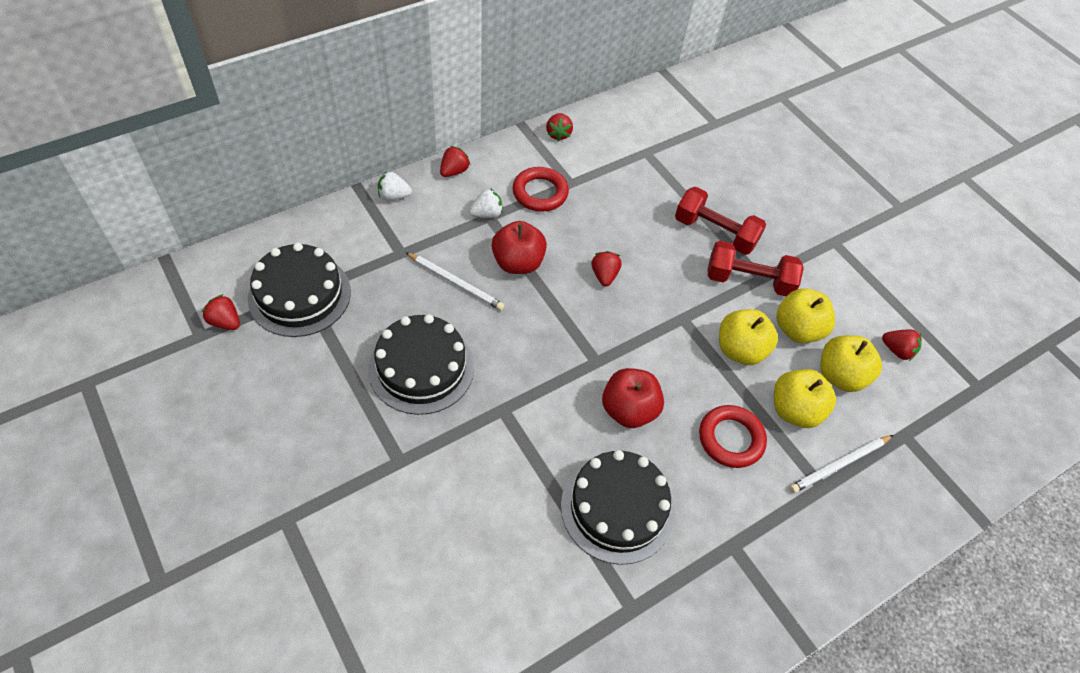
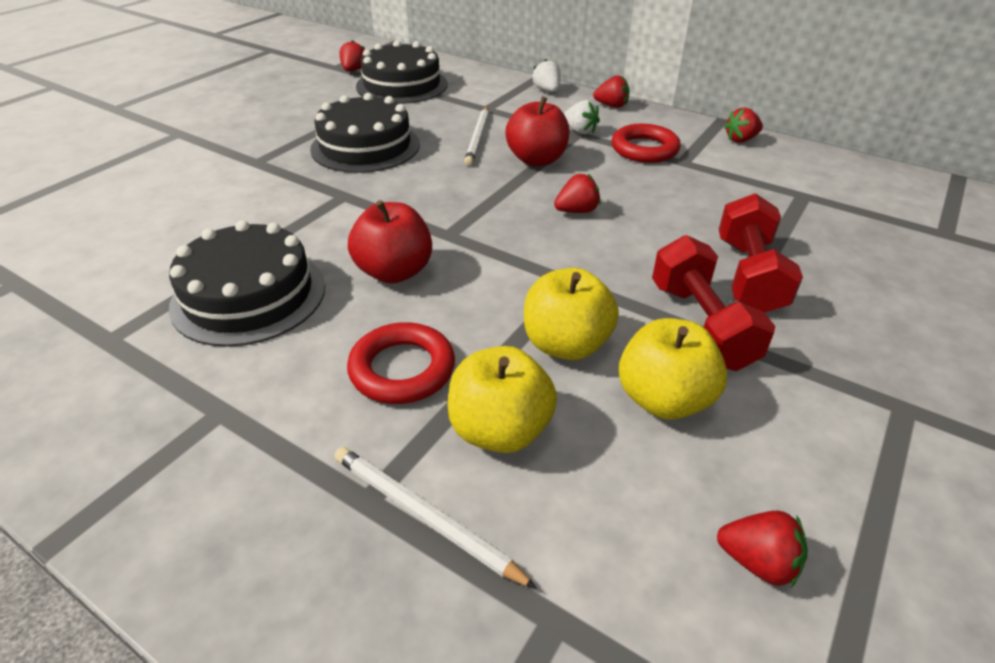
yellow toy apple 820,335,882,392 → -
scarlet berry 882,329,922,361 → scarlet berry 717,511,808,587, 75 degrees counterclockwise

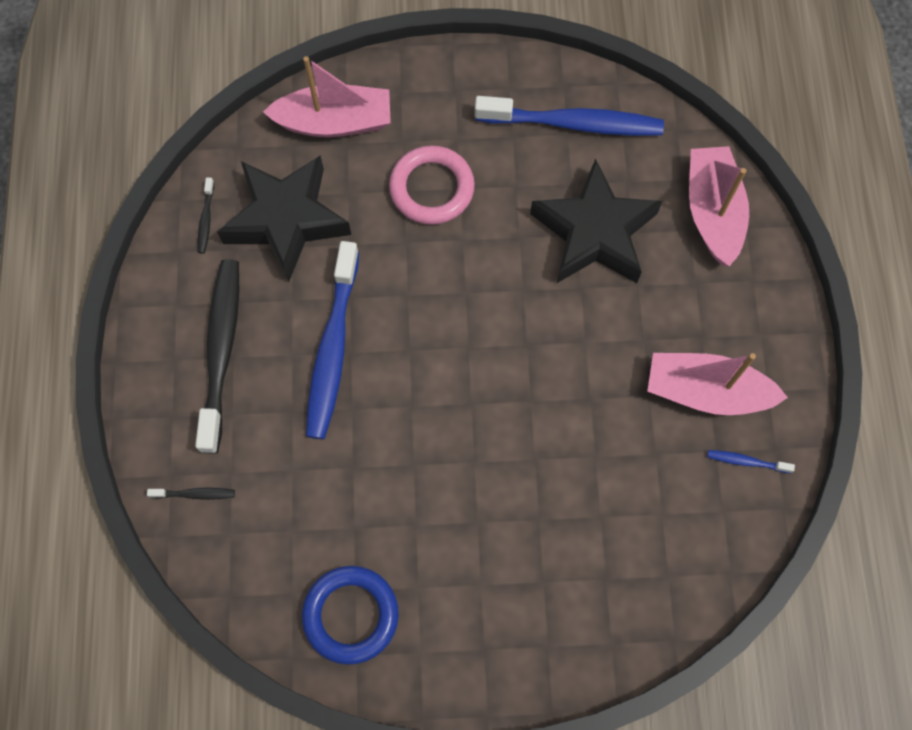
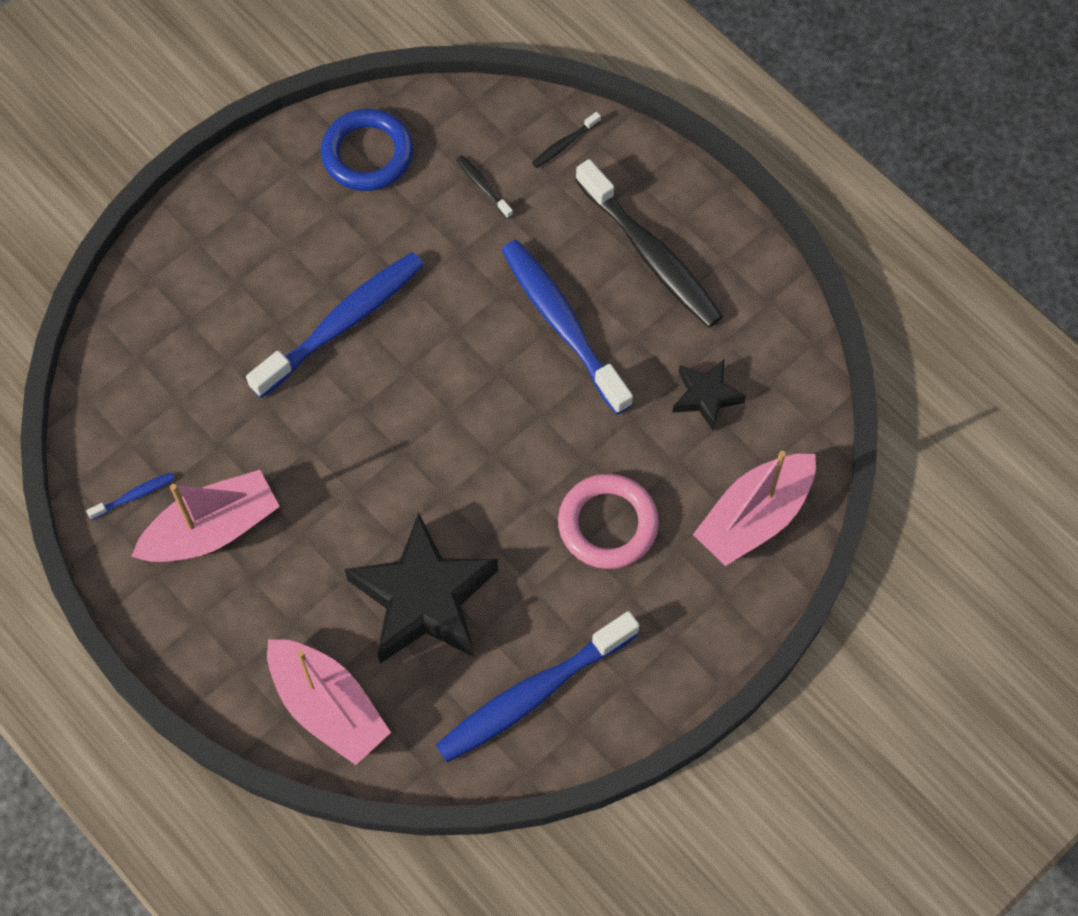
jet-black dental brush 197,177,214,254 → jet-black dental brush 456,155,513,219, moved
jet-black star shape 217,155,351,282 → jet-black star shape 673,360,746,432, x0.51
- → cobalt dental brush 246,252,424,398

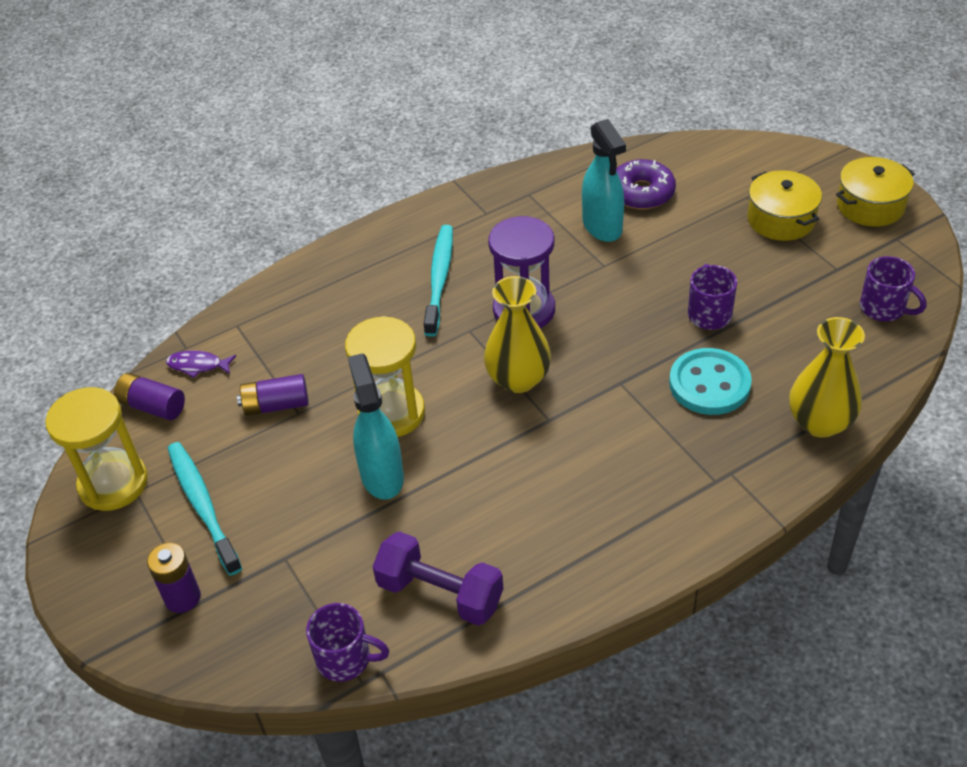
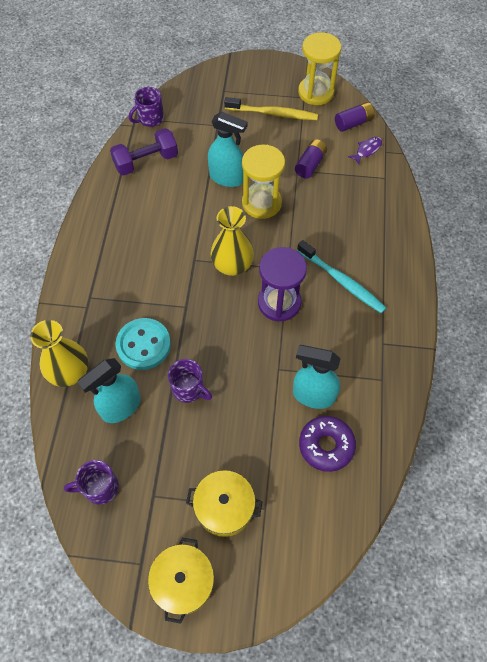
royal purple power cell 147,543,201,613 → -
teal dental brush 167,442,242,576 → yellow dental brush 224,97,318,120
- → teal spray cleaner 77,358,141,423

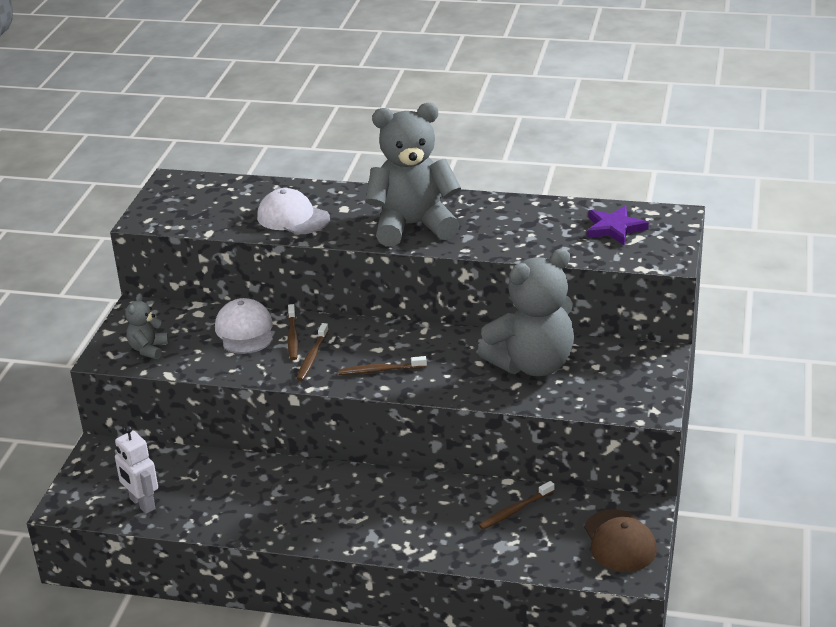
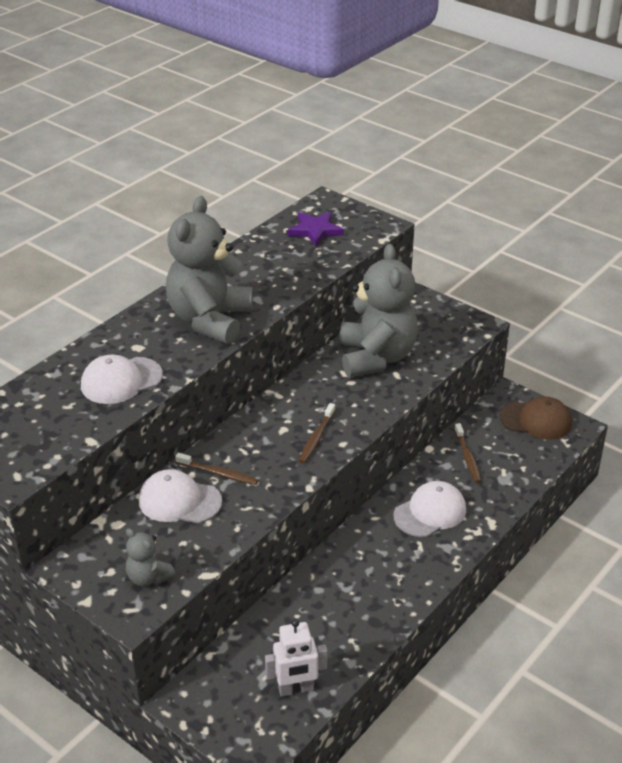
brown dental brush 297,323,329,381 → -
- → white peaked cap 394,481,466,537

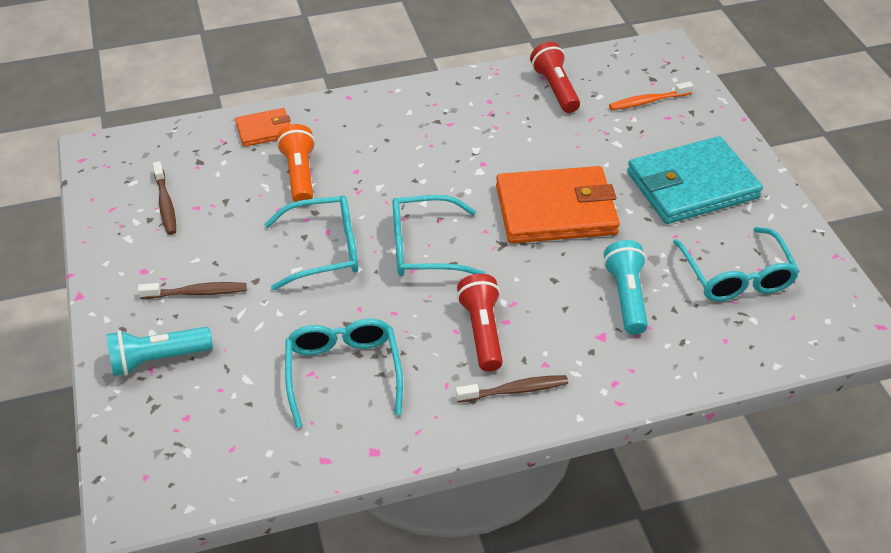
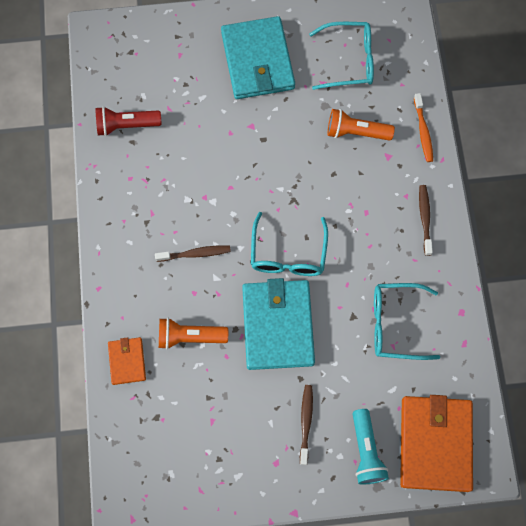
brown dental brush 153,161,176,235 → brown dental brush 155,245,231,262, moved
teal glasses 264,195,358,290 → teal card wallet 242,278,315,370
scarlet torch 457,274,503,372 → -
bright orange card wallet 496,166,620,243 → bright orange card wallet 400,395,473,492, moved
teal torch 603,240,648,334 → bright orange torch 327,109,395,141
bright orange dental brush 609,82,694,110 → bright orange dental brush 414,93,433,162, moved

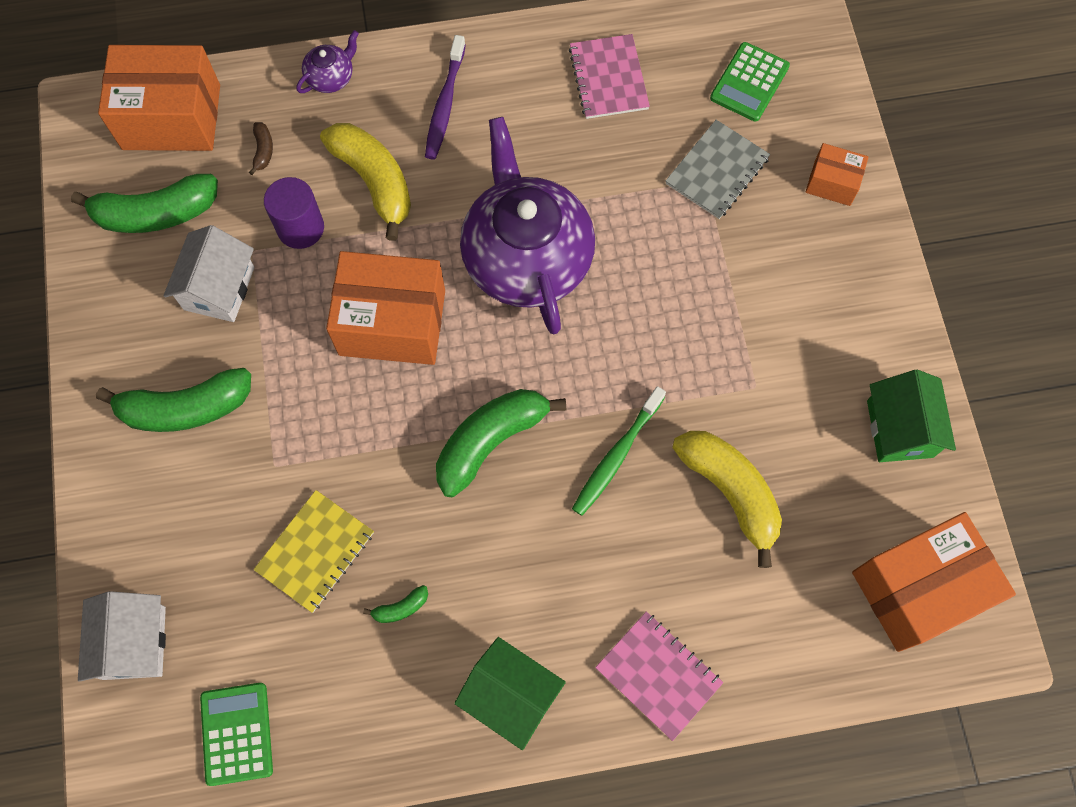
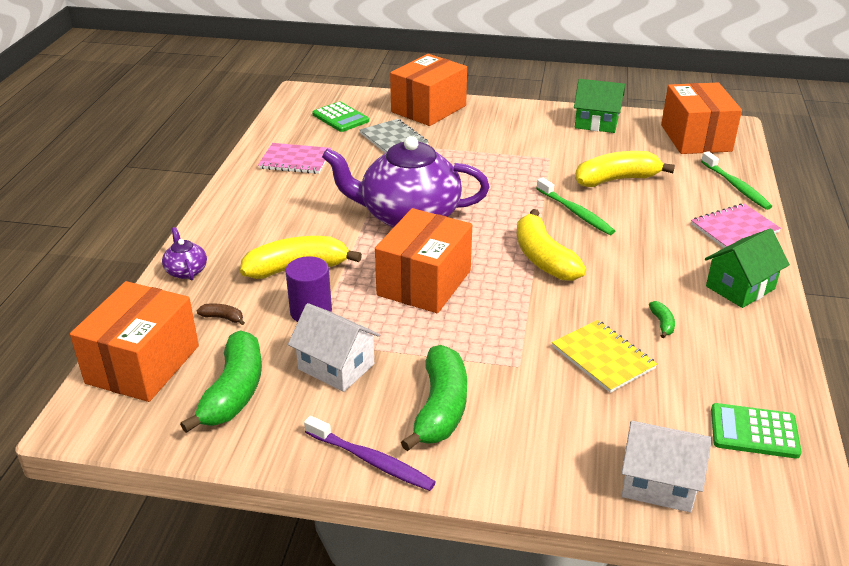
royal purple dental brush 425,35,466,160 → royal purple dental brush 304,416,436,491, moved
emerald banana fruit 436,389,566,497 → yellow banana fruit 517,209,586,281
bright orange package 806,143,869,206 → bright orange package 390,54,467,126, x2.00
- → emerald dental brush 701,151,772,210

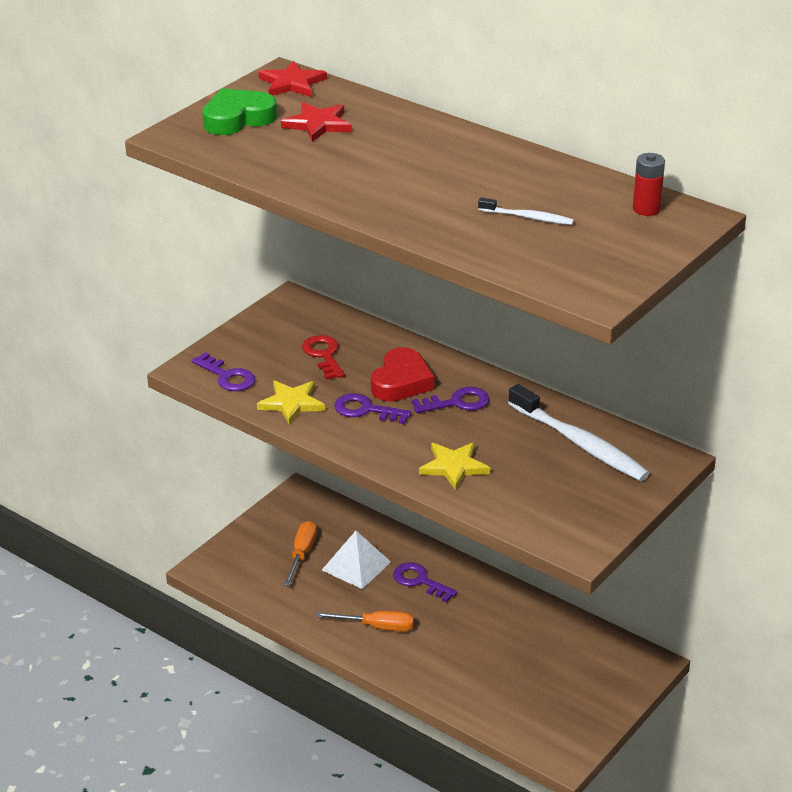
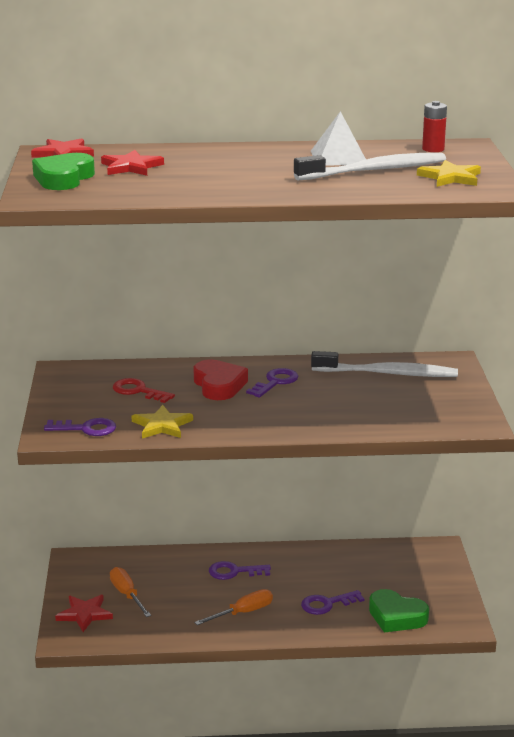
white pyramid 322,531,391,589 → white pyramid 311,111,366,166, moved
royal purple latchkey 334,393,412,424 → royal purple latchkey 301,590,365,615, moved
yellow star shape 419,442,490,490 → yellow star shape 417,160,481,187, moved
white dental brush 478,198,574,225 → white dental brush 294,153,446,181, x2.02
- → scarlet star shape 55,595,113,632
- → emerald love heart 369,589,429,632

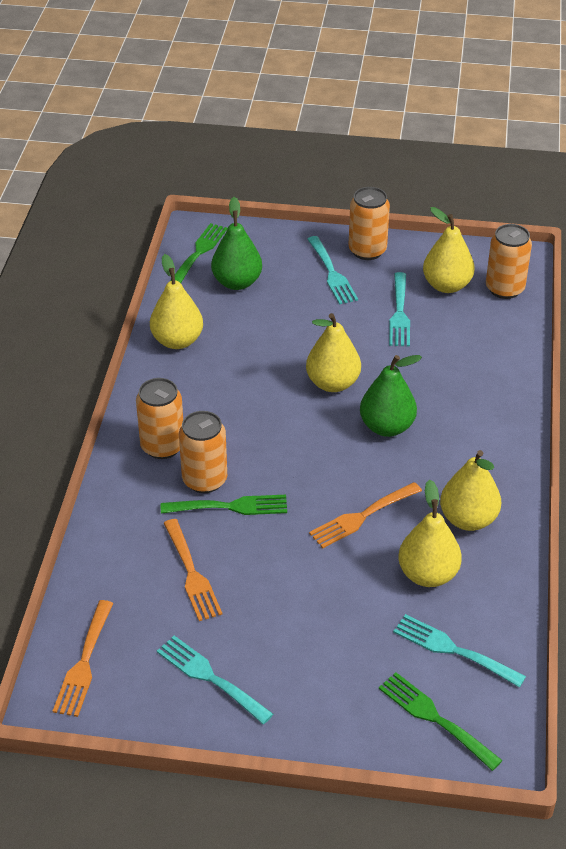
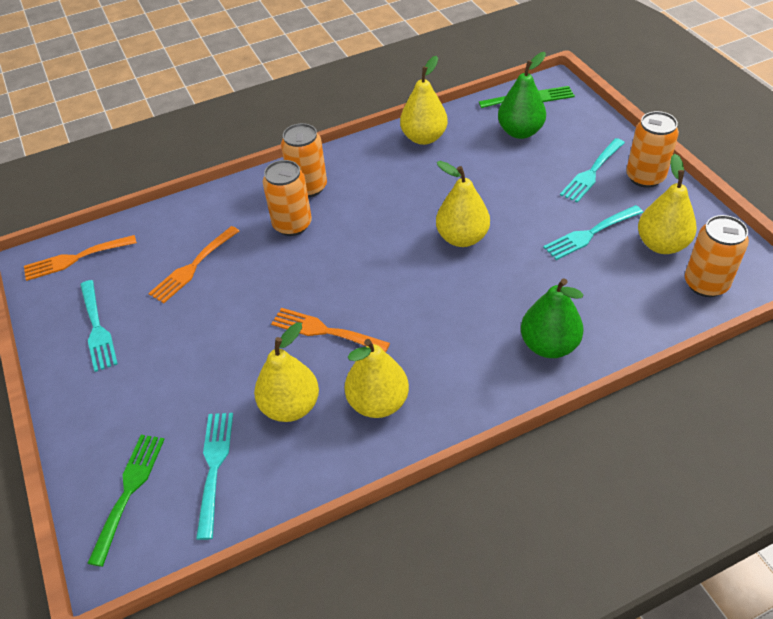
teal fork 157,636,273,724 → teal fork 80,280,118,372, 150 degrees clockwise
emerald fork 161,495,287,515 → -
emerald pear 360,355,422,437 → emerald pear 521,278,584,358, moved

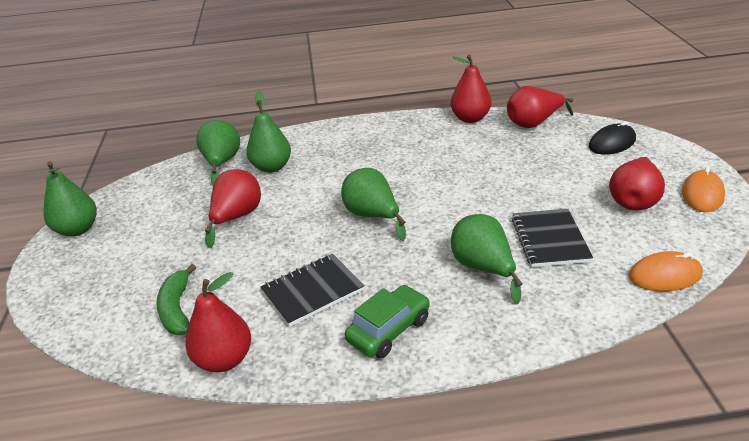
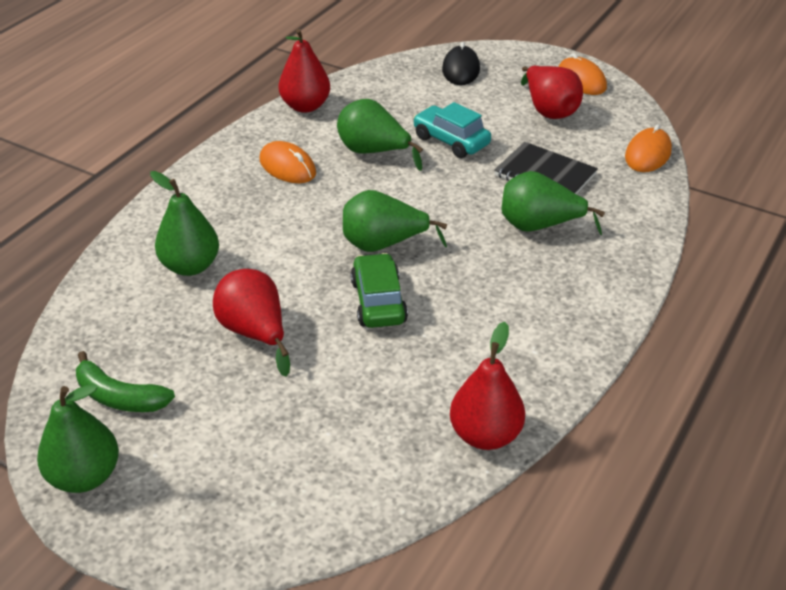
emerald banana fruit 156,264,196,335 → emerald banana fruit 76,351,175,412, moved
emerald pear 196,120,240,186 → emerald pear 337,99,423,171, moved
jet-black notepad 260,254,364,327 → -
emerald toy car 345,285,430,359 → emerald toy car 350,253,408,328, moved
scarlet pear 507,86,573,128 → -
- → bright orange computer mouse 260,141,316,183
- → teal toy car 413,102,491,158

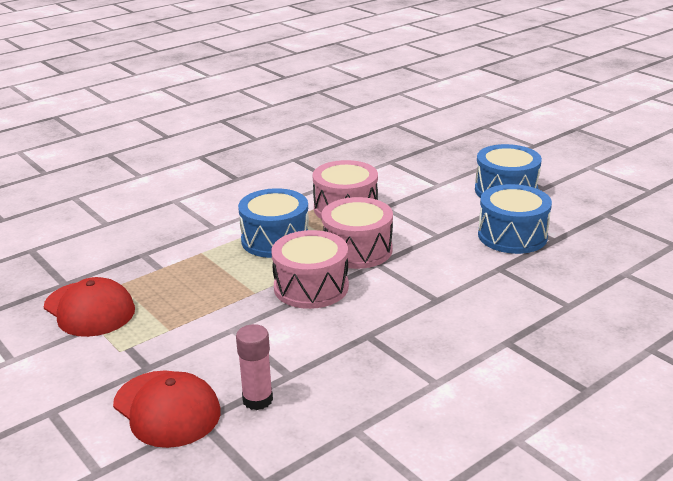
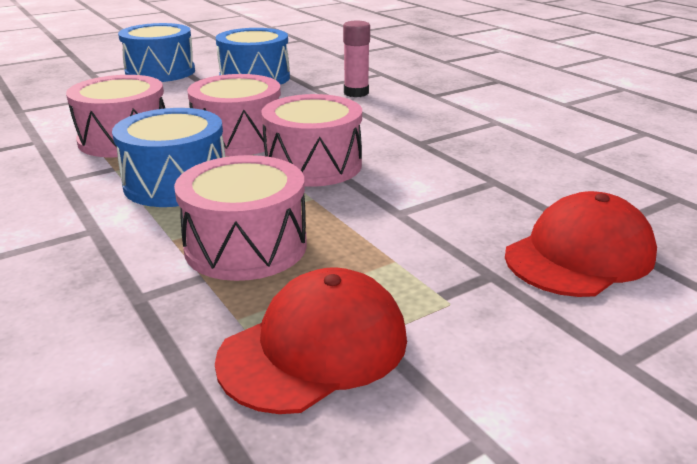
rosy stick of glue 236,324,273,410 → rosy stick of glue 343,21,370,97, moved
- → rosy snare drum 174,155,307,281

